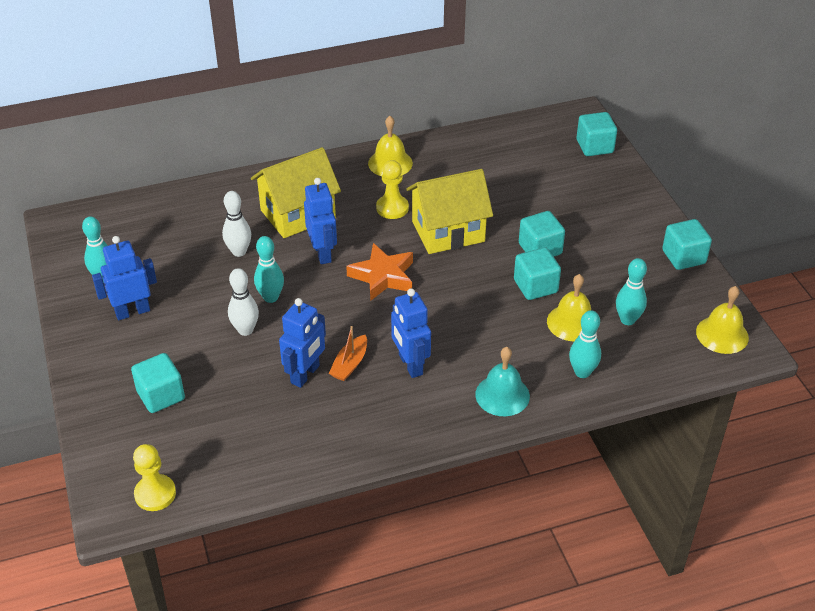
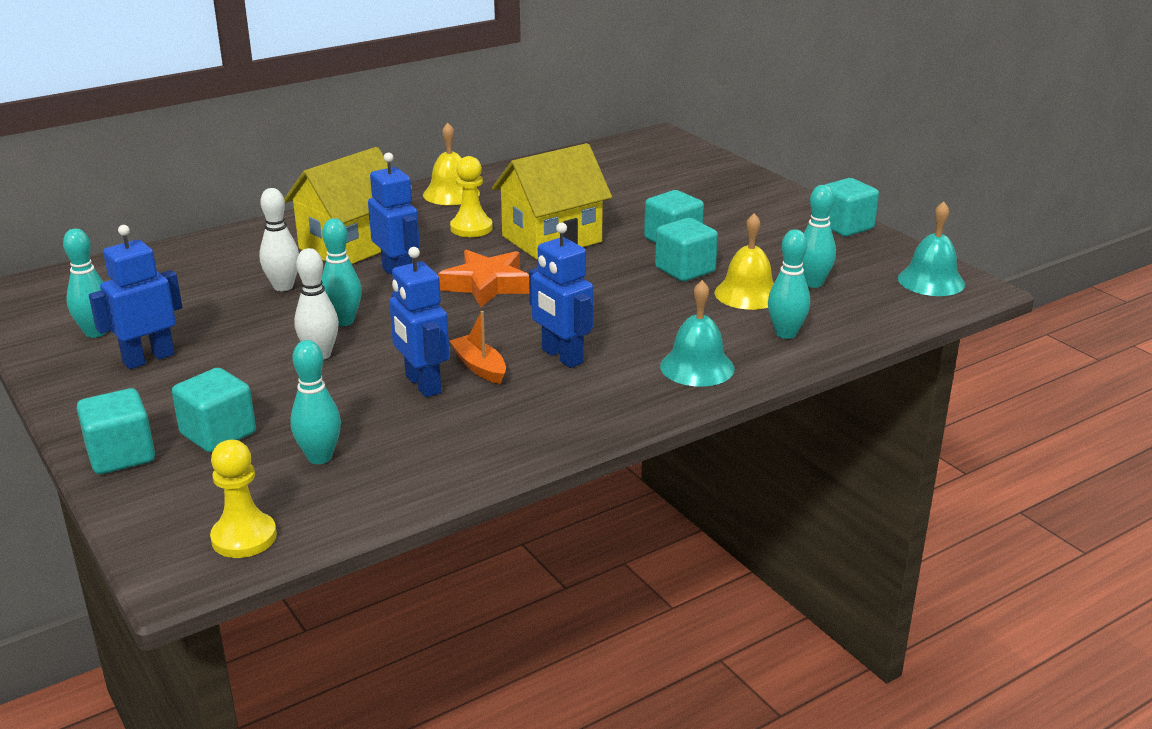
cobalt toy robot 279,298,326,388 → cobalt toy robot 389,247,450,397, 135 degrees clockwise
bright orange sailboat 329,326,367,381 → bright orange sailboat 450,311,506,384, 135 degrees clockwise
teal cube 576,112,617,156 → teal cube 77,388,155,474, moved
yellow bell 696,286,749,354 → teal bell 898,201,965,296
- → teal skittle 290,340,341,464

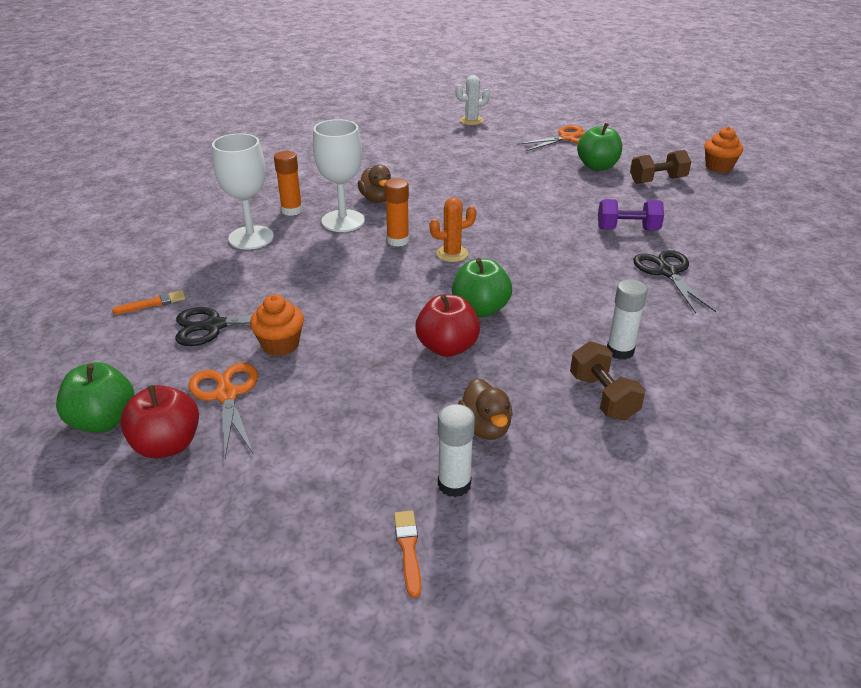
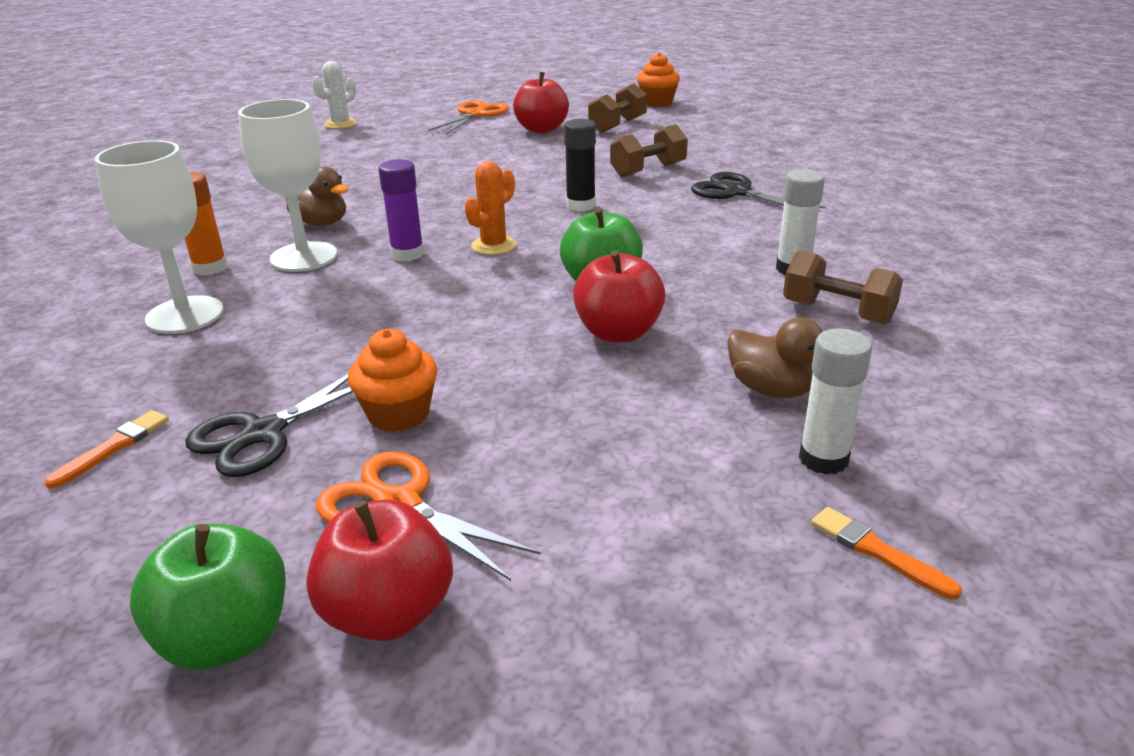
bright orange stick of glue 384,178,409,247 → royal purple stick of glue 378,159,424,261
emerald toy apple 577,123,622,171 → scarlet toy apple 513,72,569,133
royal purple dumbbell 598,199,664,230 → brown dumbbell 610,124,688,177
- → jet-black stick of glue 564,119,596,211

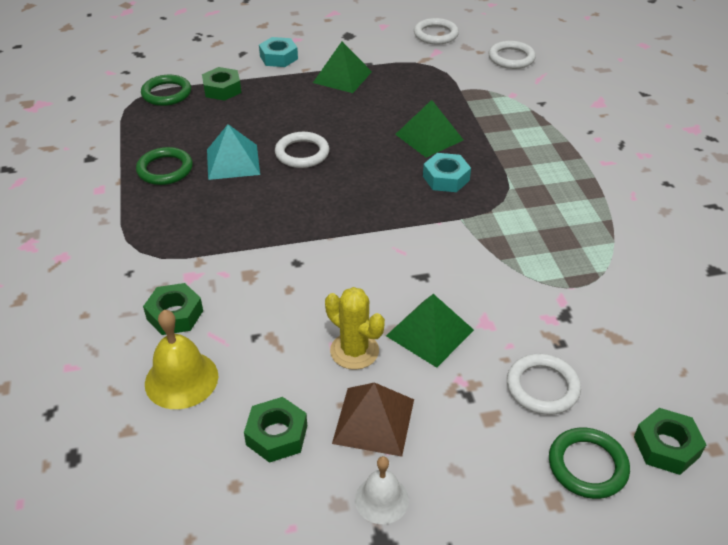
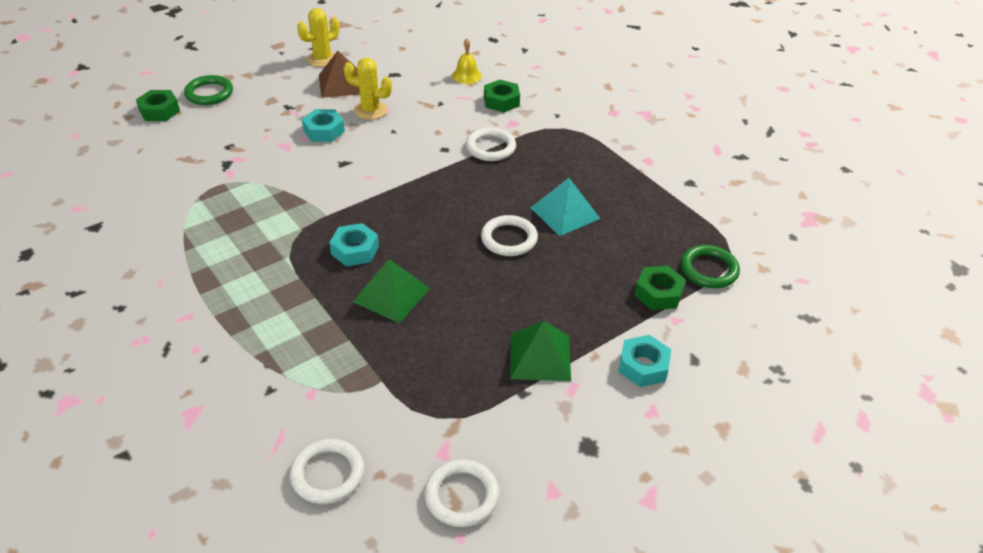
emerald hoop 136,147,193,185 → -
yellow bell 145,310,218,409 → yellow bell 452,38,482,84, x0.65
emerald nut 244,397,307,463 → -
white bell 355,456,409,524 → yellow prickly plant 297,8,339,67
emerald pyramid 386,294,474,368 → teal nut 302,109,345,142
white hoop 507,354,581,415 → white hoop 466,127,516,161, moved

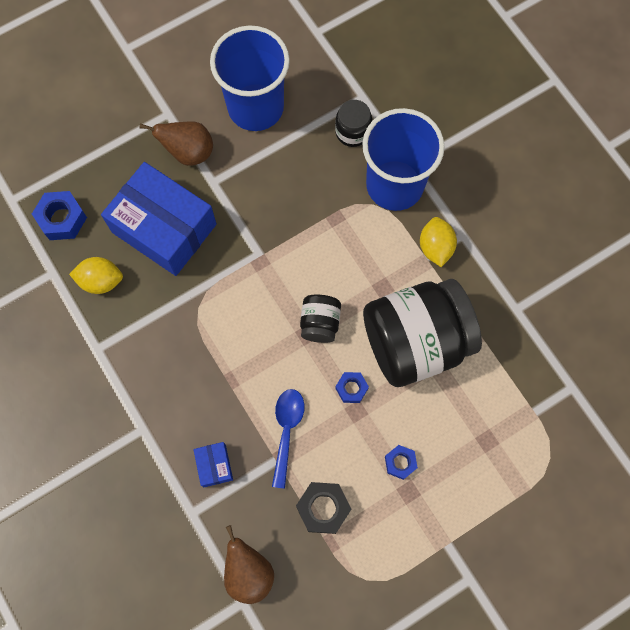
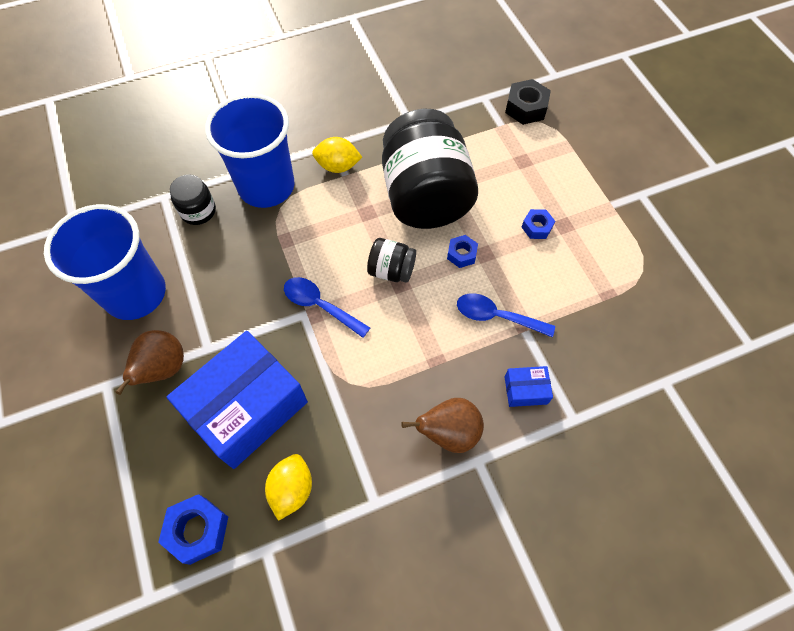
brown pear 224,525,274,604 → brown pear 402,398,484,453, moved
jet-black nut 296,482,351,534 → jet-black nut 505,79,551,125, moved
- → cobalt teaspoon 284,277,370,338

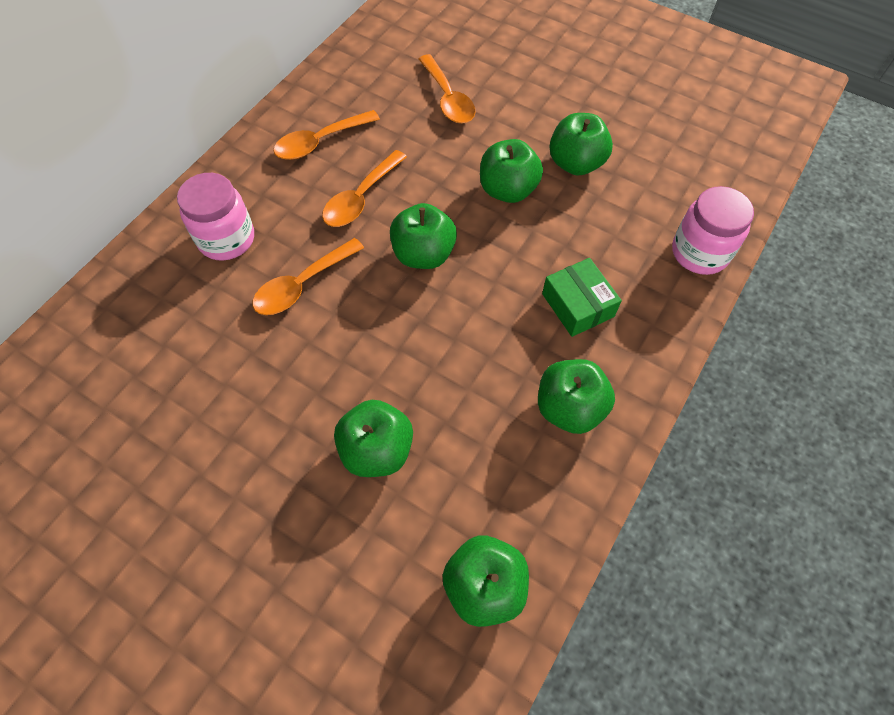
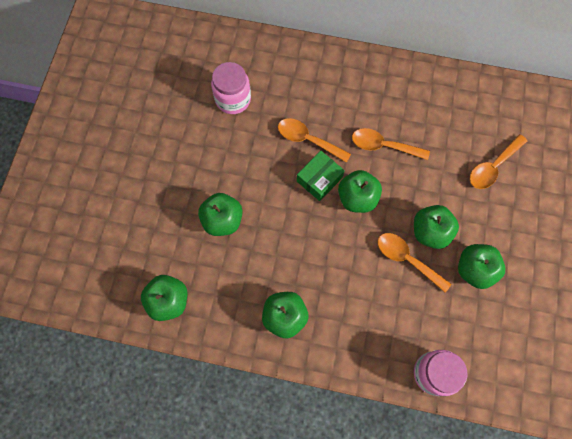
rosy preserve jar 177,173,254,261 → rosy preserve jar 211,62,251,114, moved
bright orange teaspoon 273,110,380,160 → bright orange teaspoon 378,233,451,293, moved
emerald package 542,258,622,337 → emerald package 297,151,345,201, moved

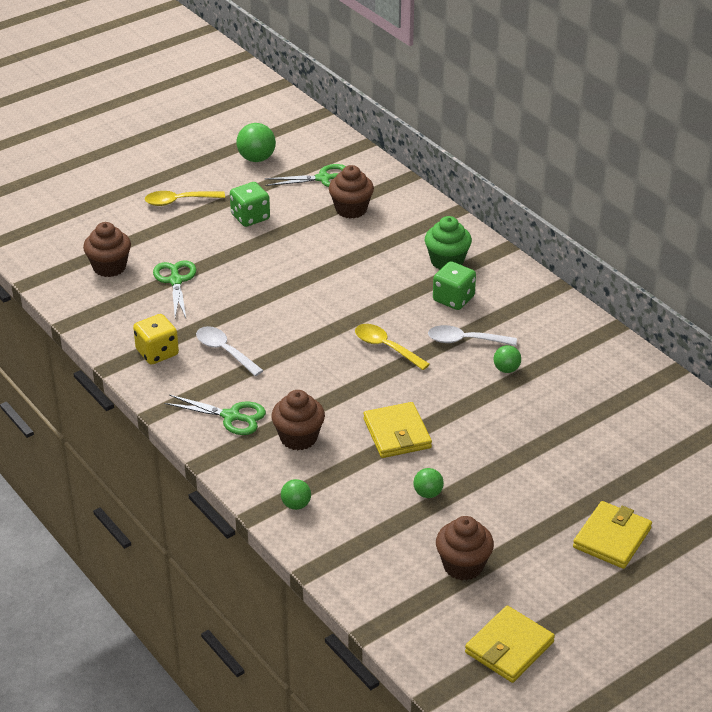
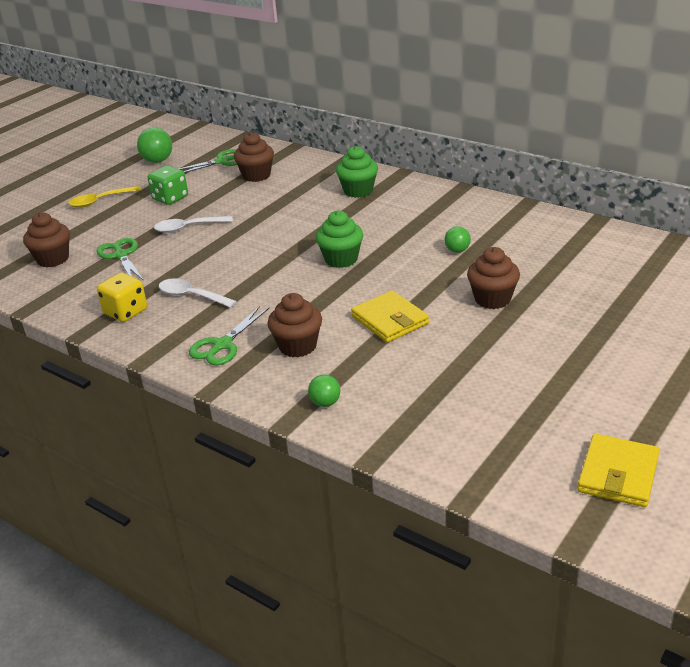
emerald scissors 165,395,266,435 → emerald scissors 189,306,269,365, 120 degrees clockwise
yellow teaspoon 355,324,430,370 → emerald fairy cake 316,210,363,268
emerald play ball 414,468,444,498 → -
white teaspoon 428,325,517,346 → white teaspoon 154,216,233,233, moved
emerald dice 433,261,476,310 → -
brown fairy cake 436,516,494,581 → brown fairy cake 467,247,520,309, moved
yellow card wallet 573,501,652,569 → -

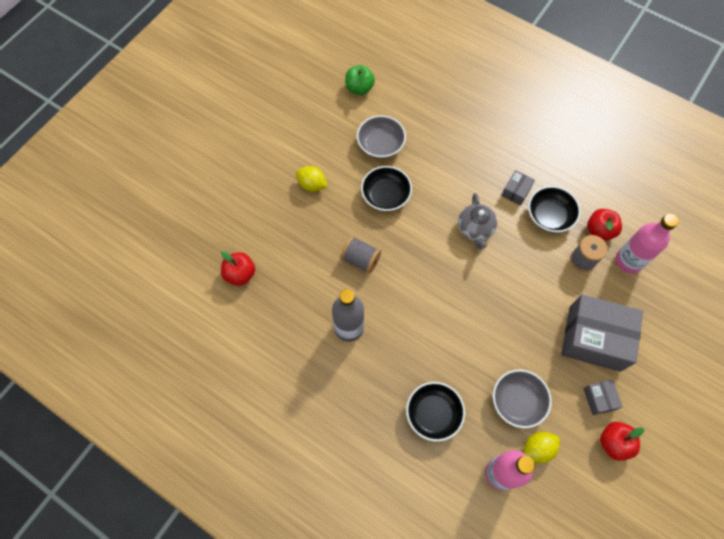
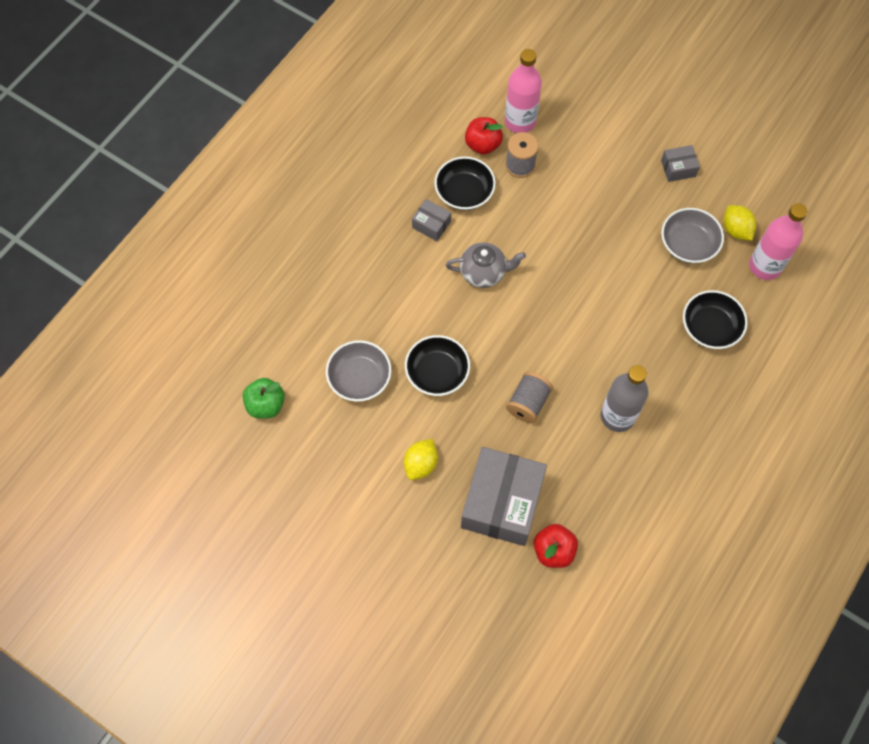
ash-grey package 561,294,643,372 → ash-grey package 461,447,547,546, moved
scarlet toy apple 600,422,644,461 → -

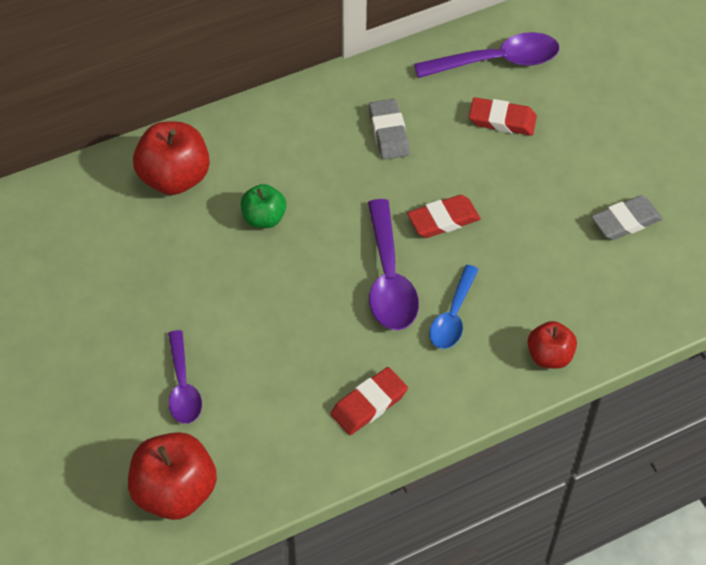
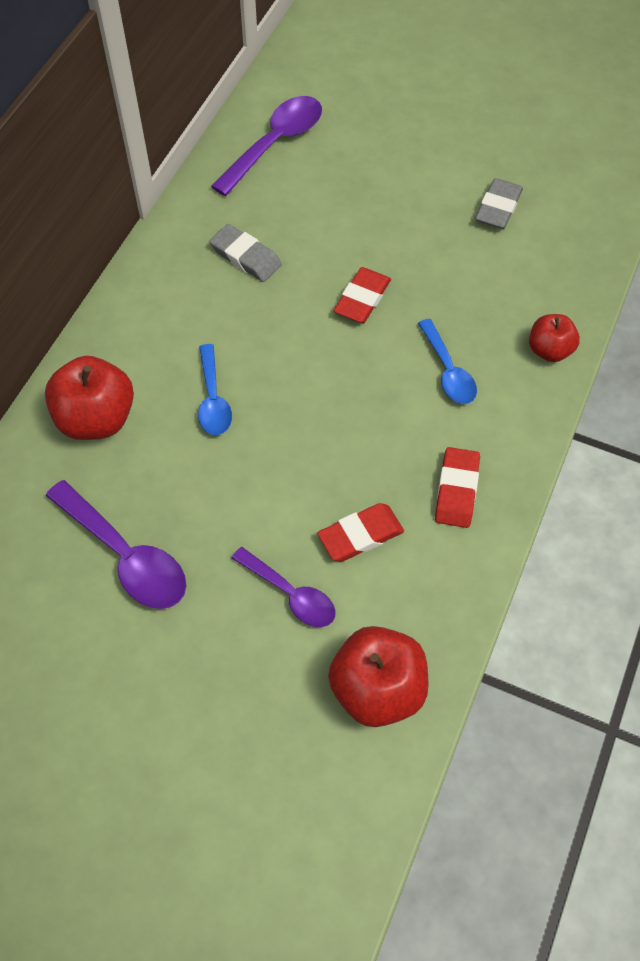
emerald toy apple 241,184,286,228 → cobalt teaspoon 198,344,232,435
royal purple teaspoon 368,199,419,330 → royal purple teaspoon 46,480,186,609, moved
scarlet eraser 469,97,537,136 → scarlet eraser 317,503,404,562, moved

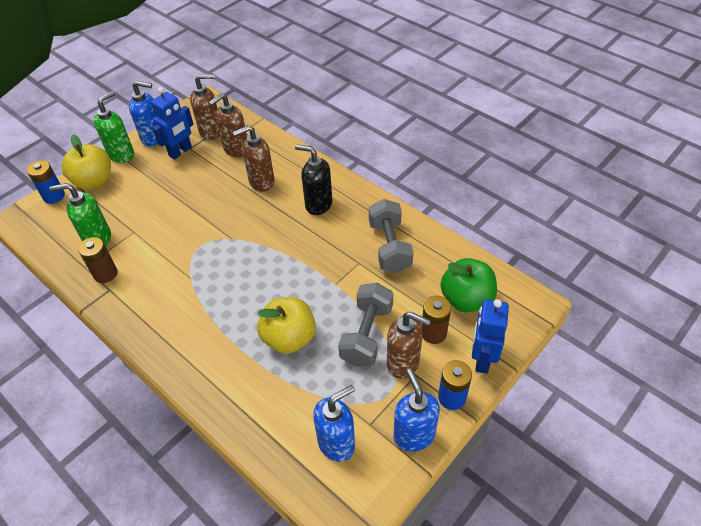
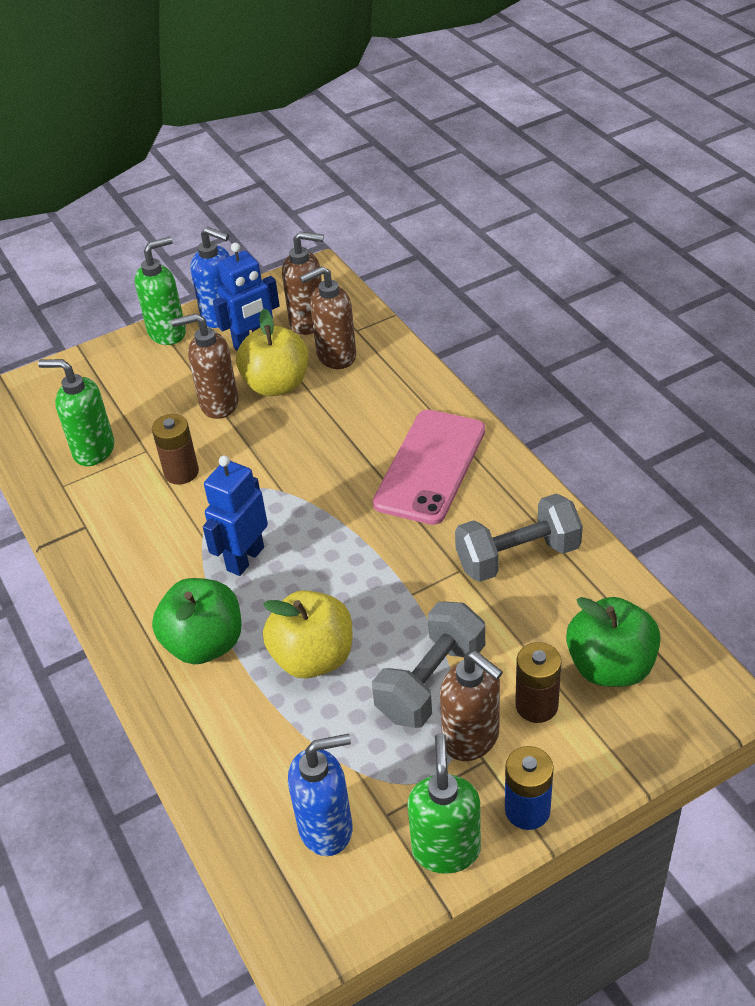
cobalt power cell 27,160,65,204 → -
yellow toy apple 62,135,111,190 → yellow toy apple 236,309,309,396, moved
brown power cell 78,237,117,283 → brown power cell 152,414,199,485, moved
brown pump bottle 233,125,275,192 → brown pump bottle 172,313,239,419, moved
jet-black pump bottle 295,144,332,215 → rosy mobile phone 373,410,485,525
ash-grey dumbbell 369,199,413,273 → ash-grey dumbbell 455,493,583,582, 60 degrees clockwise
cobalt pump bottle 393,369,440,452 → emerald pump bottle 407,733,481,874
cobalt toy robot 472,299,509,374 → cobalt toy robot 203,455,268,576, moved
- → emerald toy apple 152,578,242,664

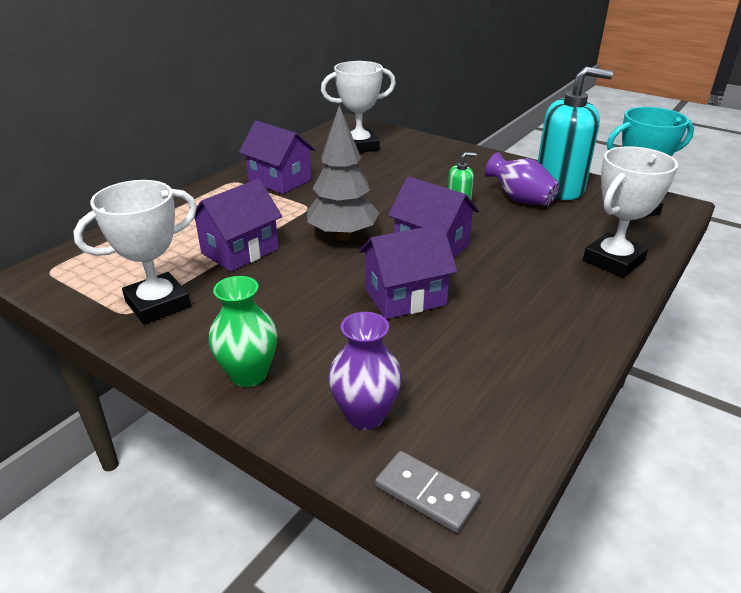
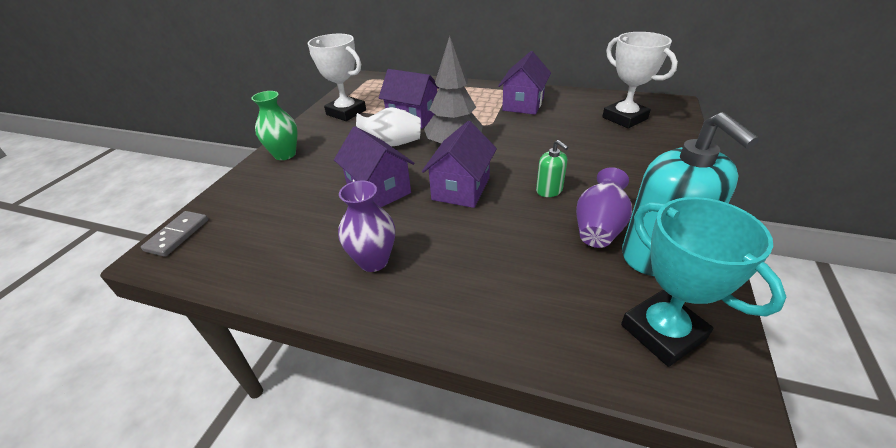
royal purple tall vase 329,312,402,430 → royal purple tall vase 338,181,395,272, moved
white trophy 583,146,678,277 → -
- → white tall vase 356,107,421,146

